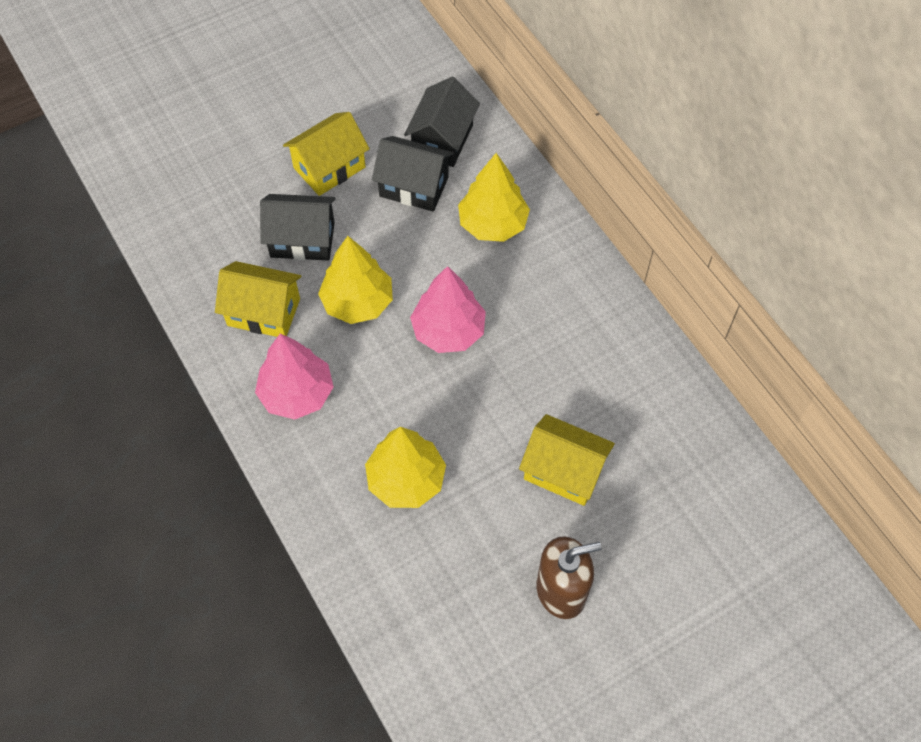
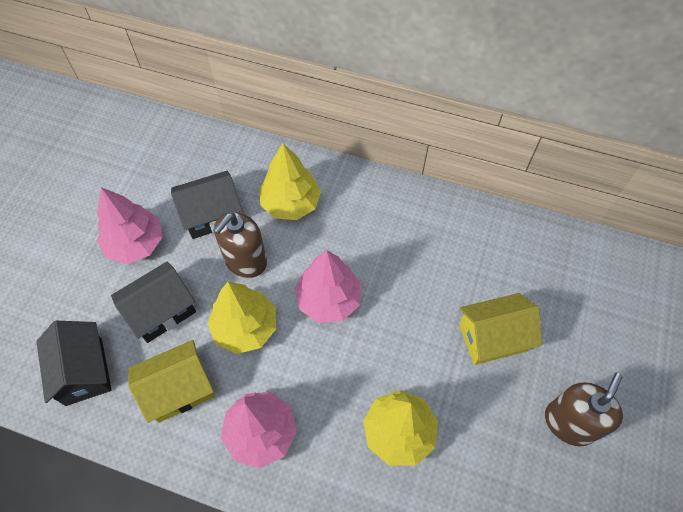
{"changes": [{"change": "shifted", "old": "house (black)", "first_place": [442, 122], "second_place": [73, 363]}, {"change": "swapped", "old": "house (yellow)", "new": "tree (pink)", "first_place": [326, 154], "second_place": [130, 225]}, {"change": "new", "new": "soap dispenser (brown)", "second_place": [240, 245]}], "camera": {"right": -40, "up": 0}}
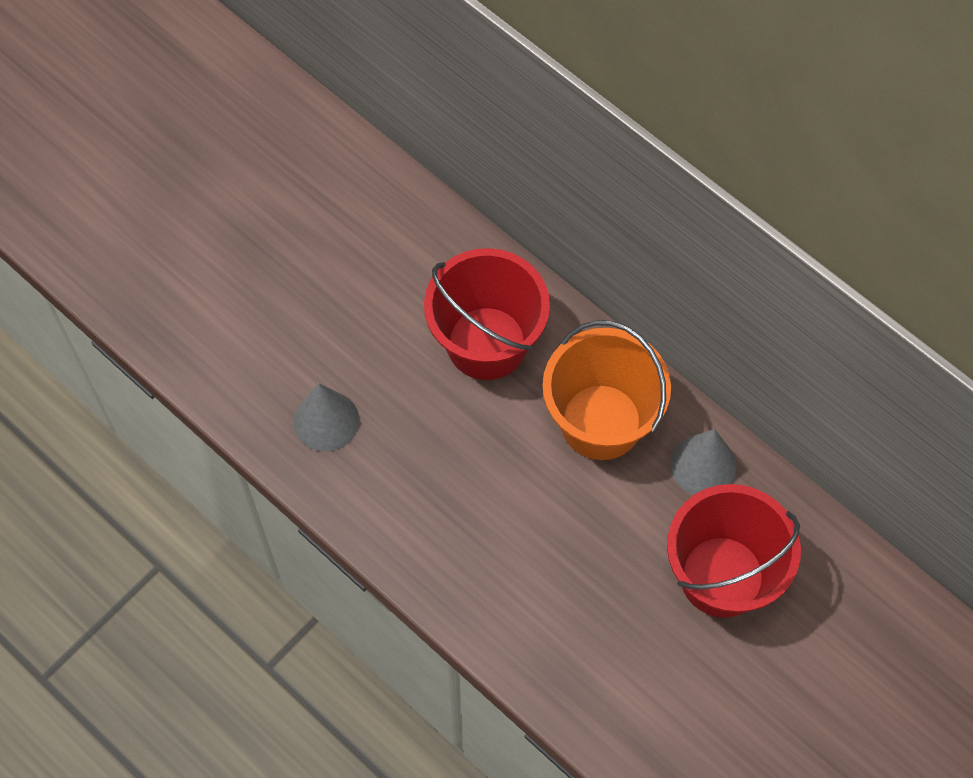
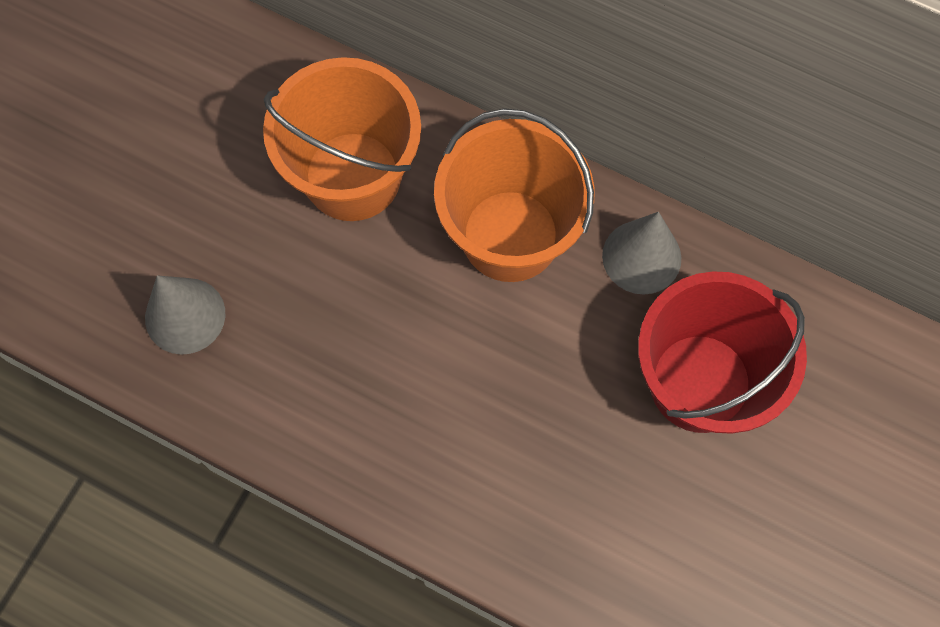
{"changes": [{"change": "repainted", "old": "bucket (red)", "new": "bucket (orange)", "first_place": [487, 314], "second_place": [342, 139]}], "camera": {"right": -15, "up": 5}}
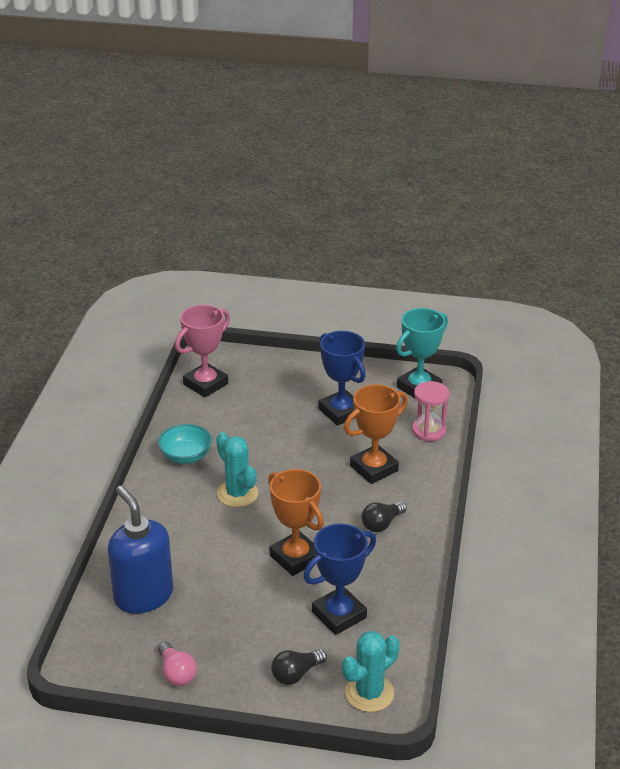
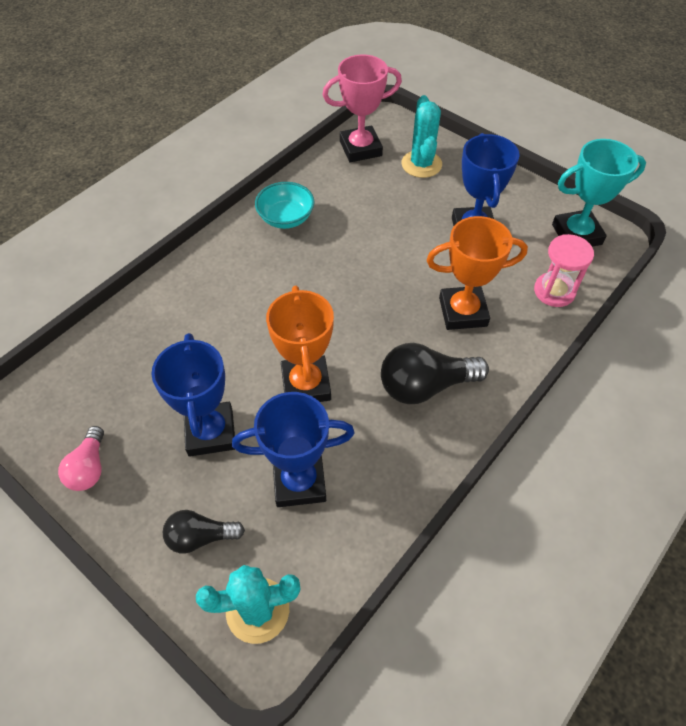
{"changes": [{"change": "new", "new": "trophy (blue)", "second_place": [193, 395]}, {"change": "scaled", "old": "light bulb (black)", "first_place": [384, 516], "second_place": [435, 373], "factor": 1.64}, {"change": "shifted", "old": "cactus (turquoise)", "first_place": [237, 469], "second_place": [422, 136]}, {"change": "gone", "old": "soap dispenser (blue)", "first_place": [140, 550]}], "camera": {"right": 30, "up": 20}}
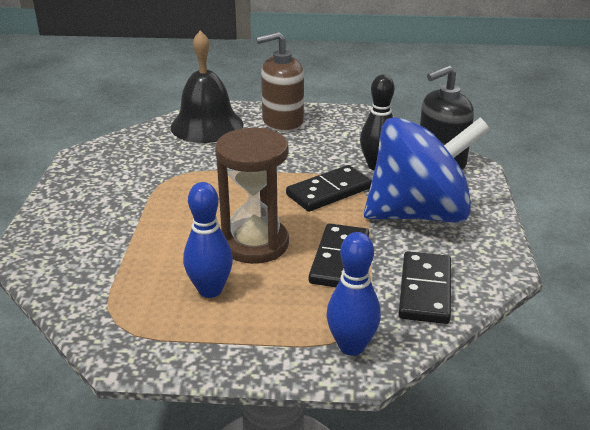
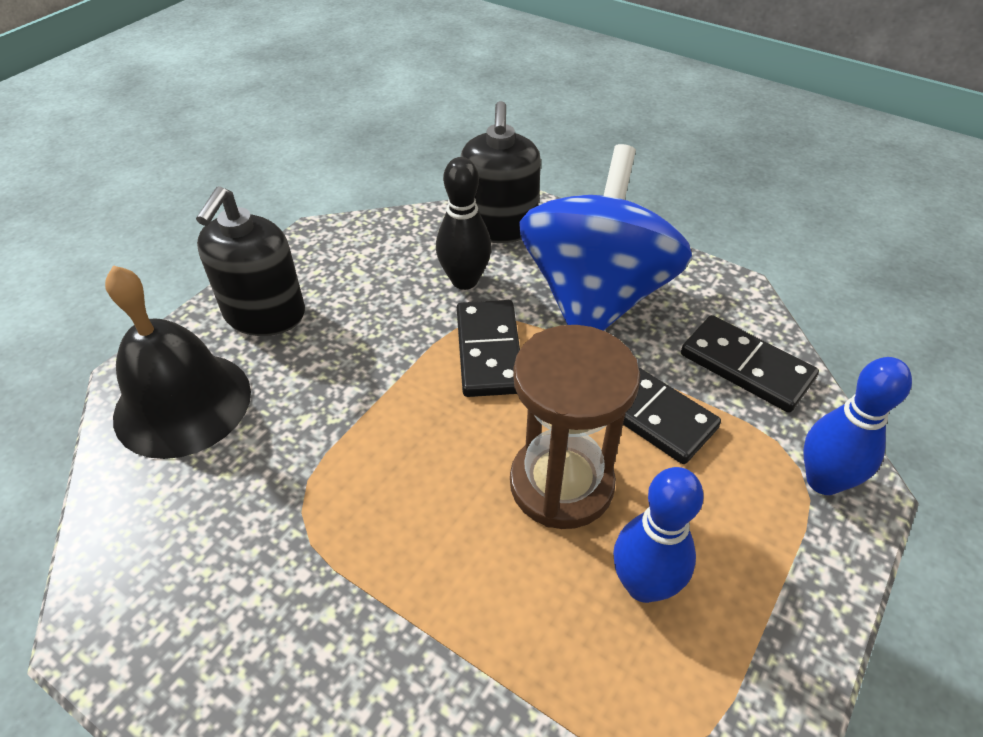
{"changes": [{"change": "repainted", "old": "soap dispenser (brown)", "new": "soap dispenser (black)", "first_place": [280, 82], "second_place": [250, 261]}], "camera": {"right": -60, "up": 15}}
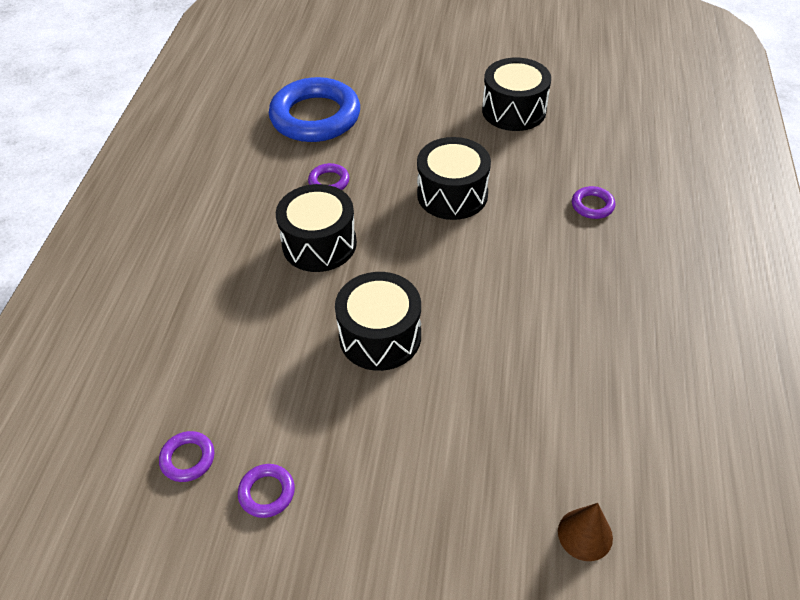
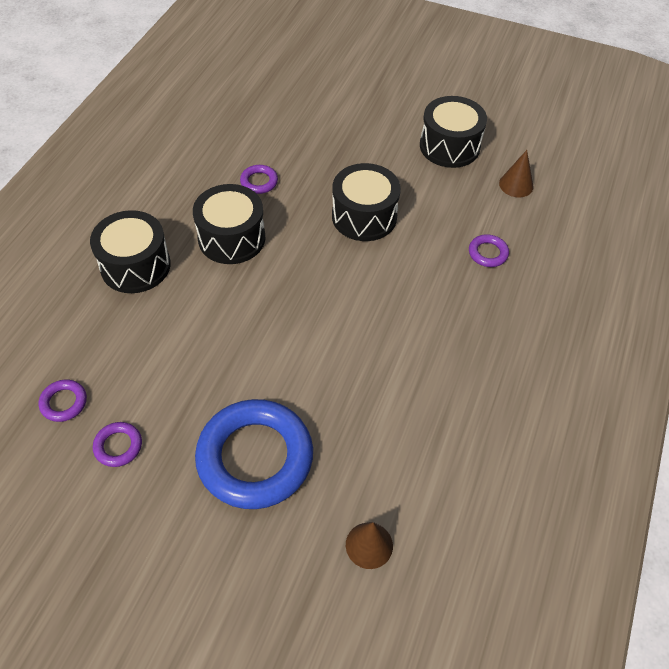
{"changes": [{"change": "shifted", "old": "drum (black)", "first_place": [378, 321], "second_place": [130, 251]}, {"change": "shifted", "old": "ring (blue)", "first_place": [314, 109], "second_place": [254, 454]}, {"change": "new", "new": "cone (brown)", "second_place": [516, 173]}], "camera": {"right": 10, "up": 5}}
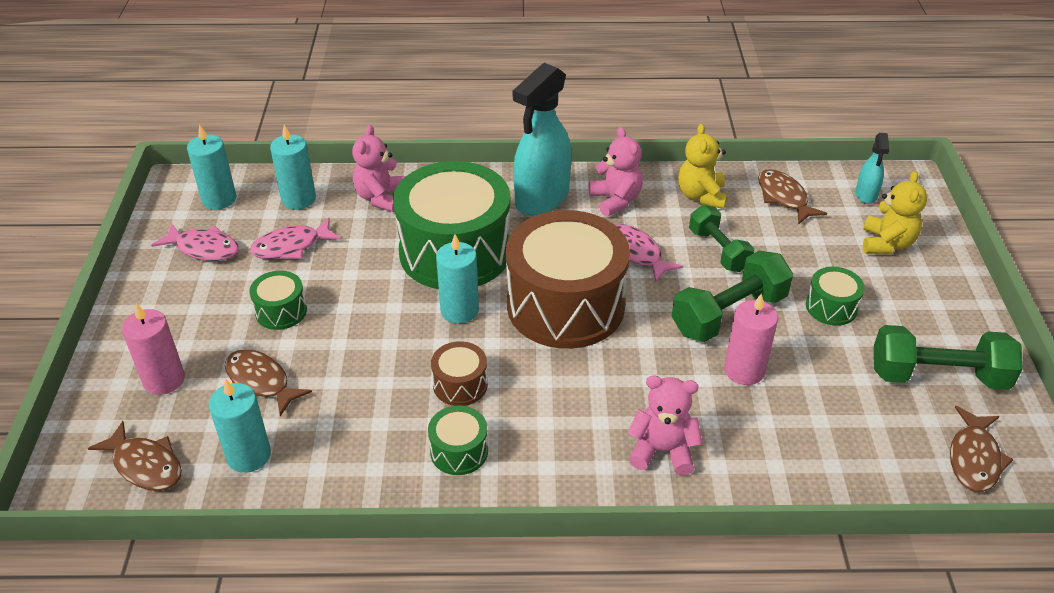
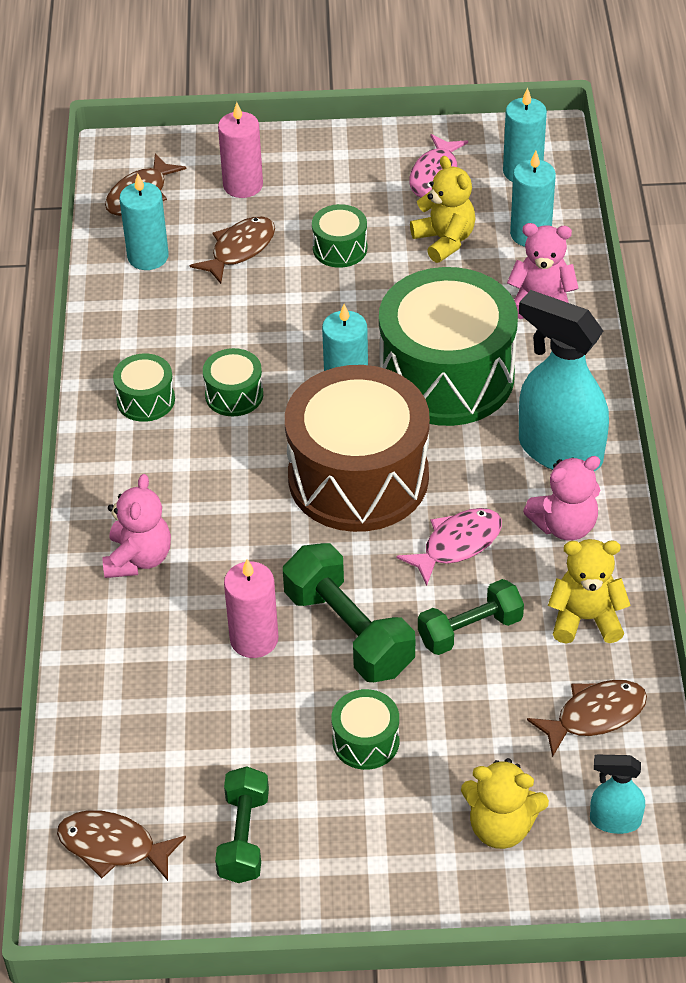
{"changes": [{"change": "repainted", "old": "drum (brown)", "new": "drum (green)", "first_place": [459, 373], "second_place": [233, 382]}, {"change": "scaled", "old": "dumbbell (green)", "first_place": [948, 357], "second_place": [242, 824], "factor": 0.67}, {"change": "swapped", "old": "fish (pink)", "new": "teddy bear (yellow)", "first_place": [295, 238], "second_place": [443, 209]}], "camera": {"right": 90, "up": 5}}
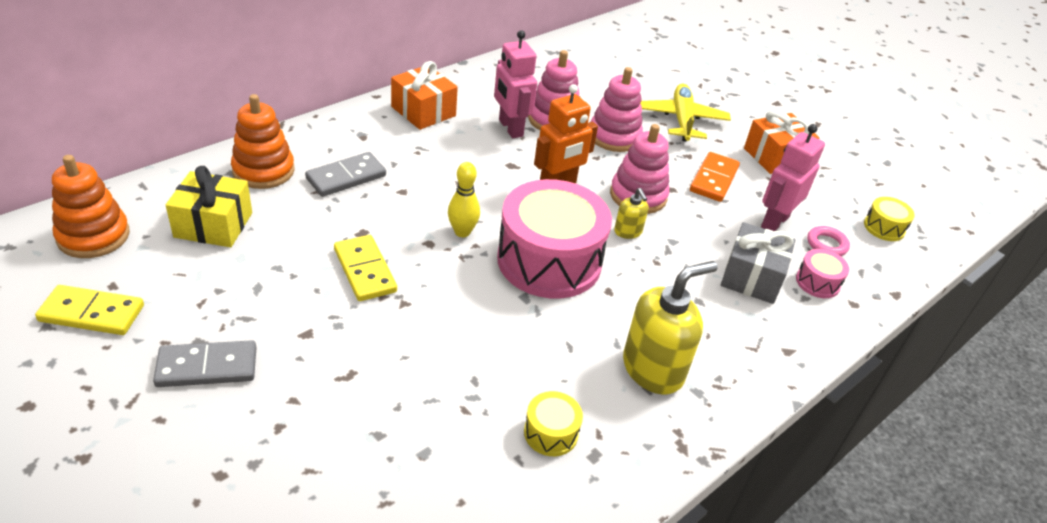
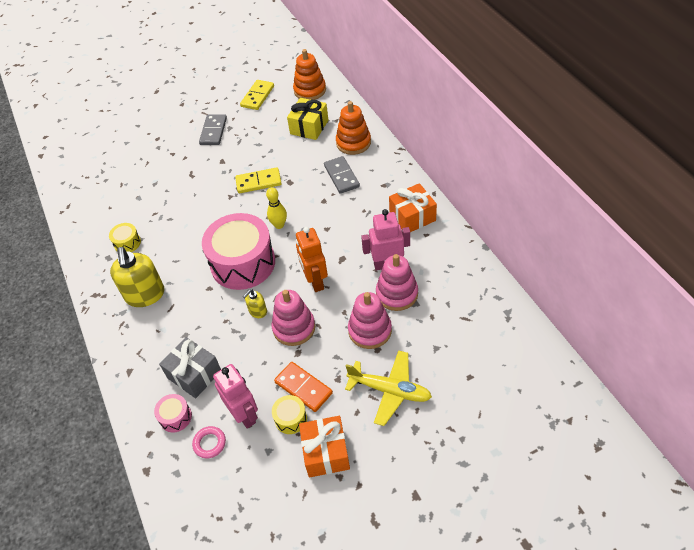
{"changes": [{"change": "rotated", "old": "soap dispenser (yellow)", "first_place": [631, 213], "second_place": [255, 303], "degrees": -45}, {"change": "shifted", "old": "drum (yellow)", "first_place": [889, 219], "second_place": [289, 414]}], "camera": {"right": 115, "up": 10}}
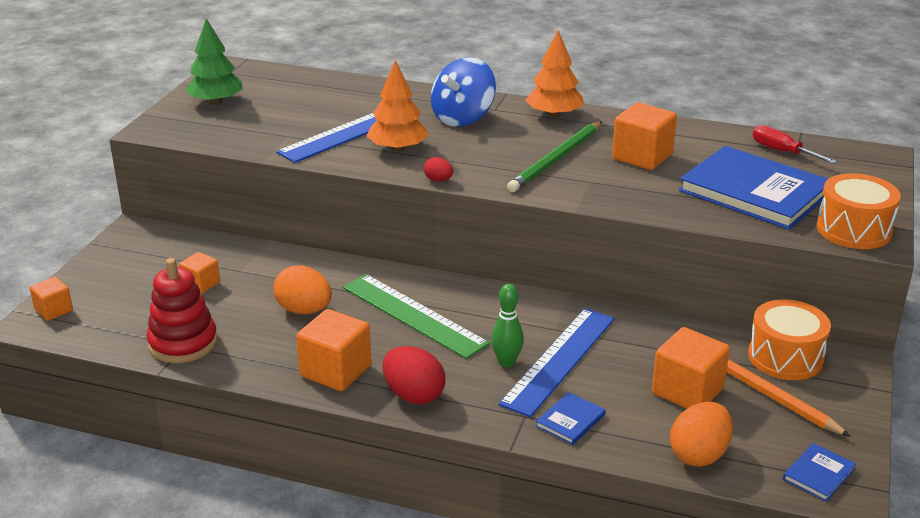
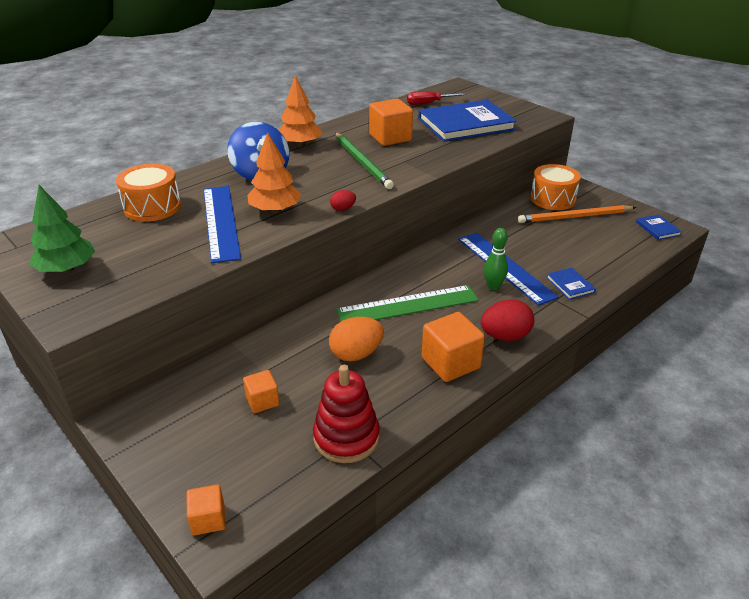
{"changes": [{"change": "shifted", "old": "drum (orange)", "first_place": [859, 211], "second_place": [148, 193]}, {"change": "gone", "old": "cube (orange)", "first_place": [691, 368]}, {"change": "gone", "old": "egg (orange)", "first_place": [701, 434]}], "camera": {"right": -60, "up": 5}}
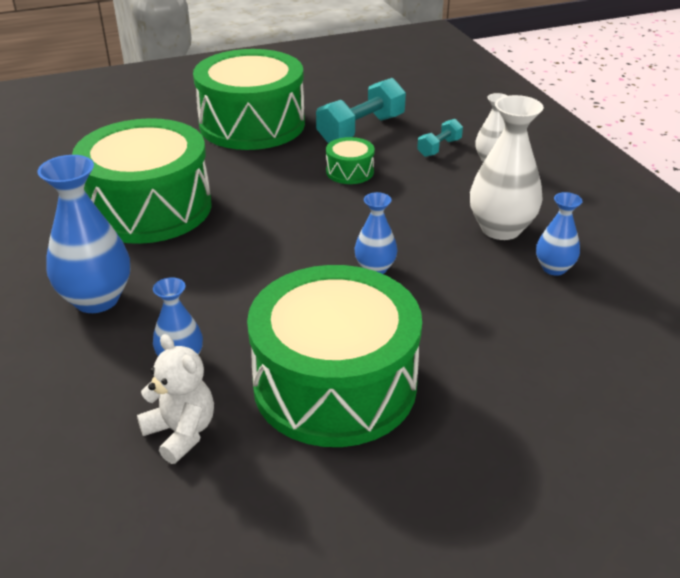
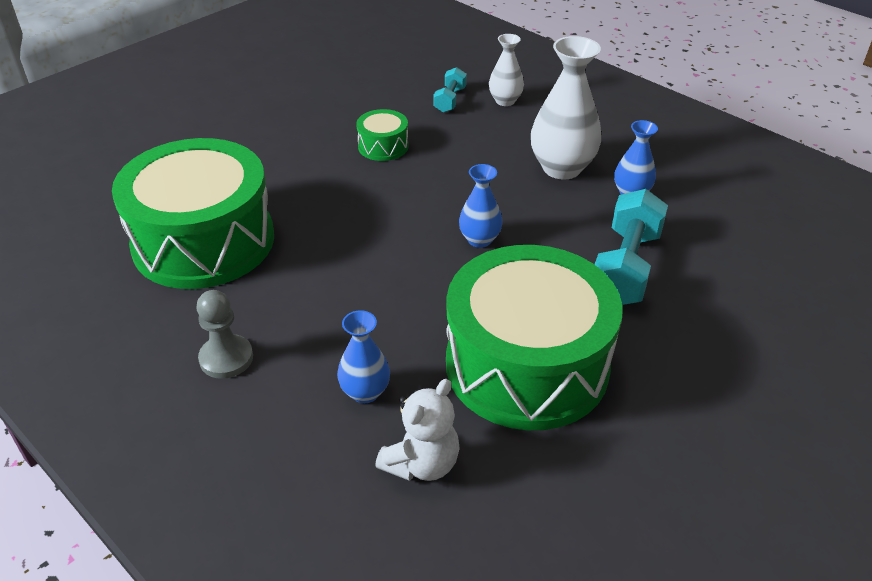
{"changes": [{"change": "swapped", "old": "vase (blue)", "new": "pawn (grey)", "first_place": [83, 234], "second_place": [224, 334]}, {"change": "rotated", "old": "teddy bear (white)", "first_place": [175, 399], "second_place": [417, 430], "degrees": 105}, {"change": "shifted", "old": "dumbbell (turquoise)", "first_place": [361, 110], "second_place": [631, 247]}, {"change": "gone", "old": "drum (green)", "first_place": [249, 99]}], "camera": {"right": -25, "up": 5}}
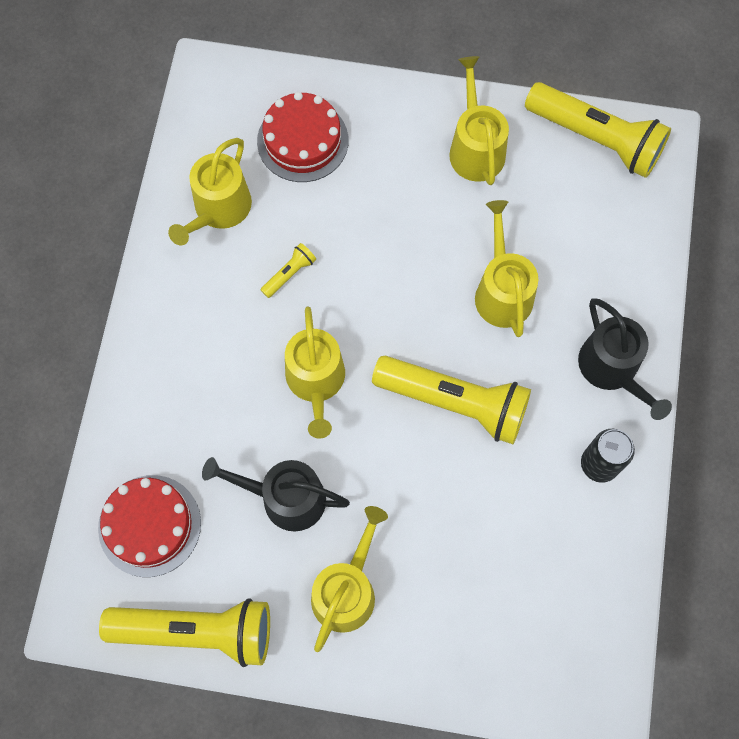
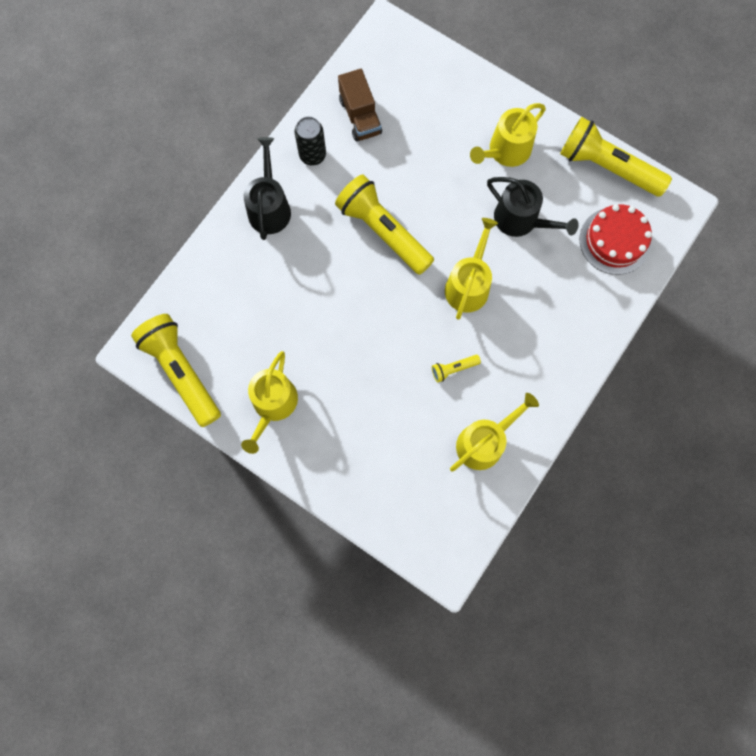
{"changes": [{"change": "new", "new": "truck (brown)", "second_place": [360, 105]}, {"change": "gone", "old": "cake (red)", "first_place": [302, 137]}, {"change": "gone", "old": "watering can (yellow)", "first_place": [506, 268]}], "camera": {"right": -155, "up": 5}}
